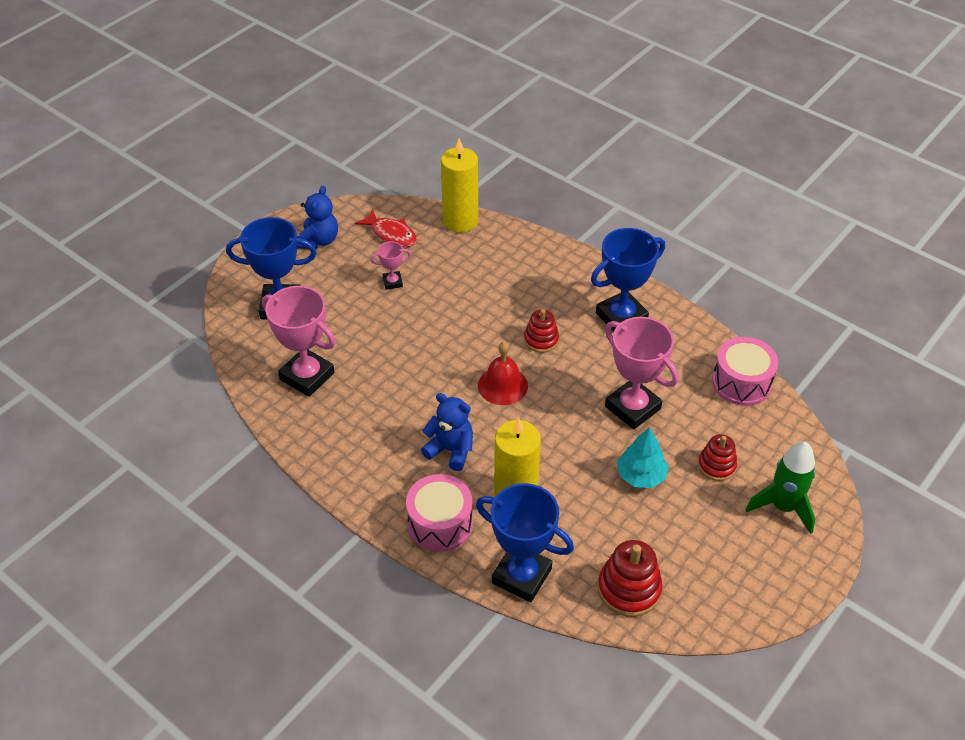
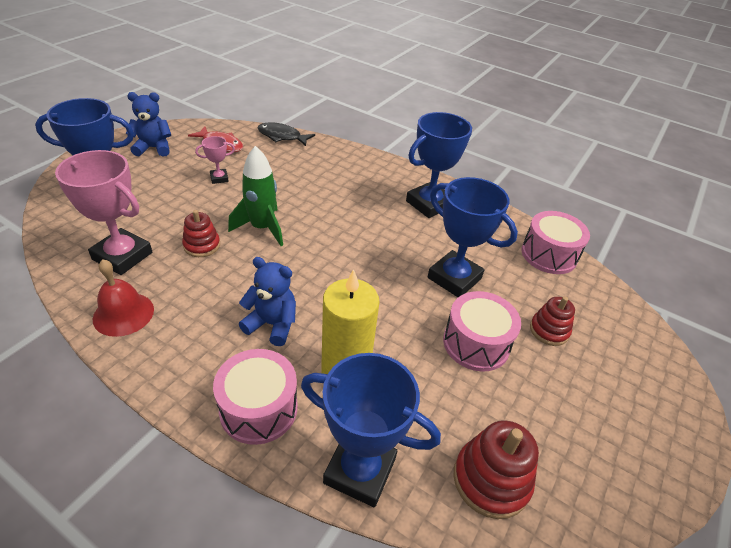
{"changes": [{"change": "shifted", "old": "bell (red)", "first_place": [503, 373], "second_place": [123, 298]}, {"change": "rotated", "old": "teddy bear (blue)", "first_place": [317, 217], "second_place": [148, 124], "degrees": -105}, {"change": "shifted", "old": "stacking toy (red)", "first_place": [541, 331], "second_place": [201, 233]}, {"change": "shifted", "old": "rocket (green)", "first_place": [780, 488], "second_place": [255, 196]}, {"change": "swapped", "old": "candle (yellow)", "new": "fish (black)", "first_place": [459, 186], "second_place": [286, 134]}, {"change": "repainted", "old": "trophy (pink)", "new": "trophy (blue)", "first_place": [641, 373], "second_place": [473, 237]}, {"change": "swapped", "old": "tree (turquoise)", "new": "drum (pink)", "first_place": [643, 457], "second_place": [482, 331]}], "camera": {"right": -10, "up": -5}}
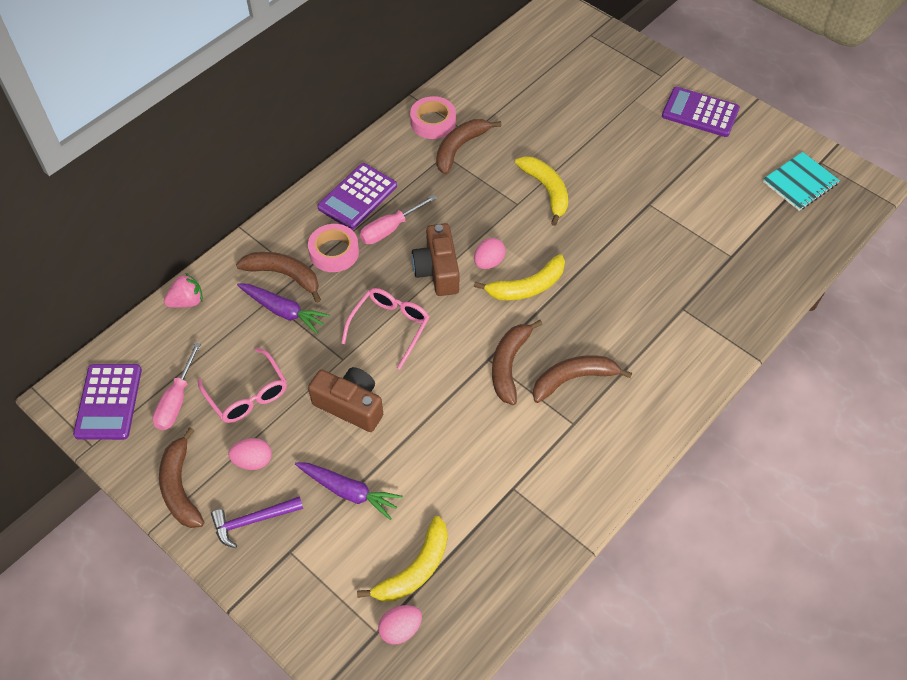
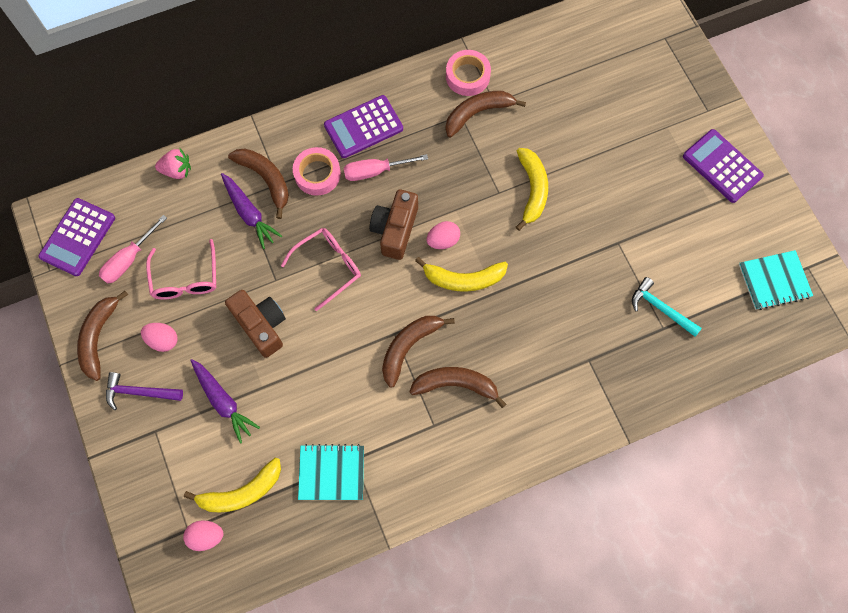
{"changes": [{"change": "new", "new": "notebook (turquoise)", "second_place": [331, 472]}, {"change": "new", "new": "hammer (turquoise)", "second_place": [667, 306]}], "camera": {"right": 25, "up": 15}}
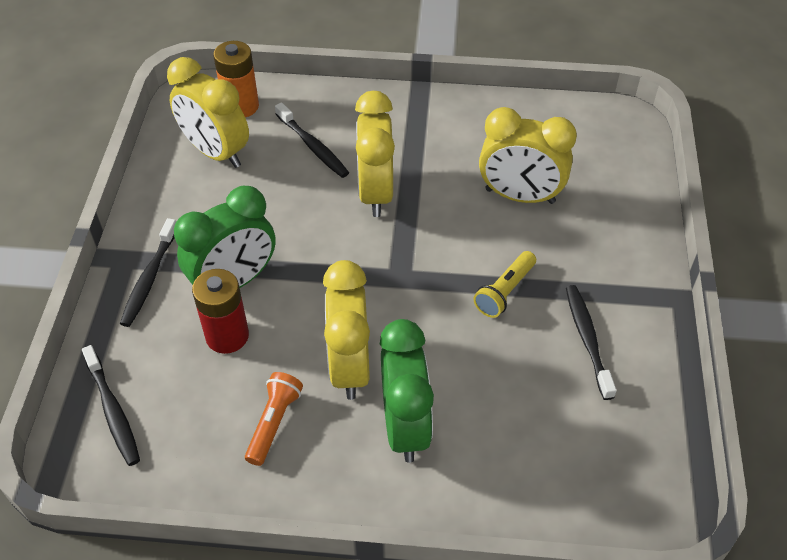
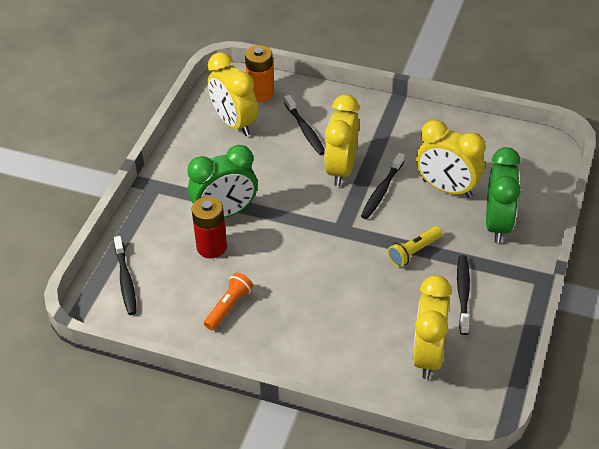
{"changes": [{"change": "shifted", "old": "toothbrush (black)", "first_place": [148, 272], "second_place": [382, 186]}, {"change": "shifted", "old": "clock (yellow)", "first_place": [346, 330], "second_place": [432, 327]}, {"change": "shifted", "old": "clock (green)", "first_place": [407, 391], "second_place": [503, 195]}], "camera": {"right": 15, "up": -5}}
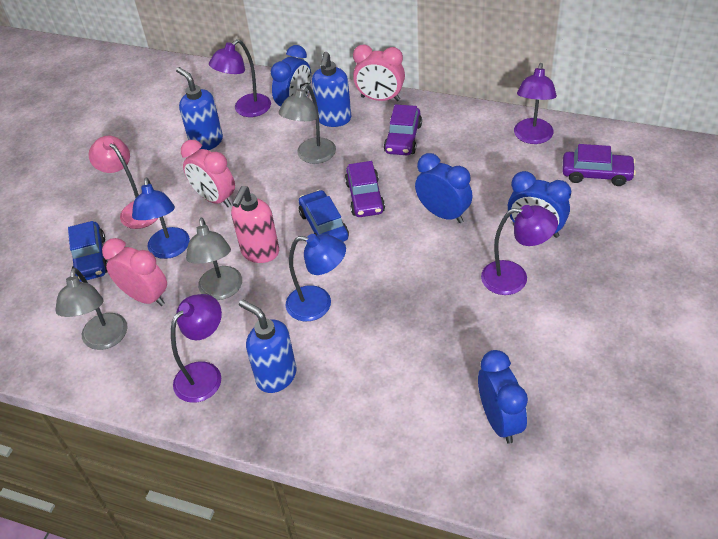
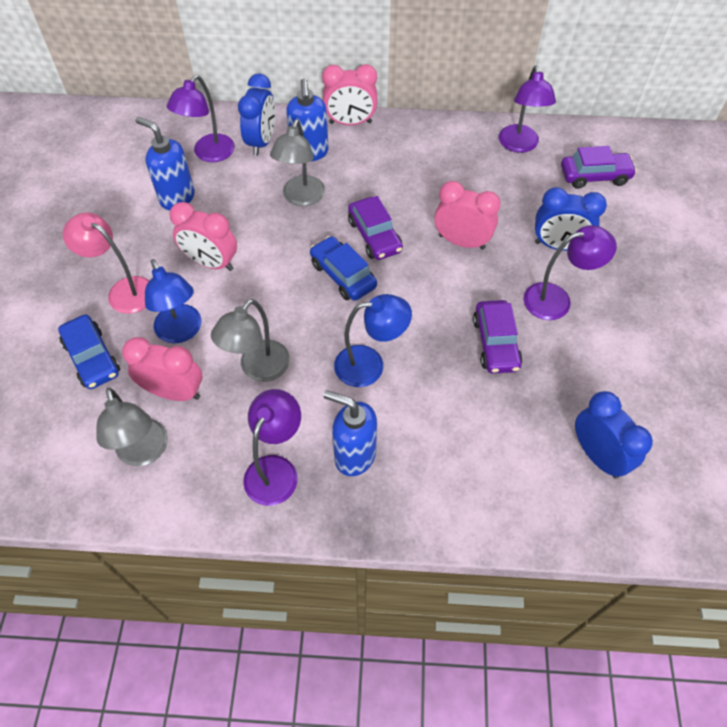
{"changes": [{"change": "rotated", "old": "lamp (grey)", "first_place": [214, 259], "second_place": [250, 340], "degrees": 60}, {"change": "repainted", "old": "clock (blue)", "new": "clock (pink)", "first_place": [444, 188], "second_place": [468, 215]}, {"change": "shifted", "old": "car (purple)", "first_place": [403, 129], "second_place": [497, 337]}, {"change": "gone", "old": "soap dispenser (pink)", "first_place": [255, 224]}], "camera": {"right": -20, "up": 10}}
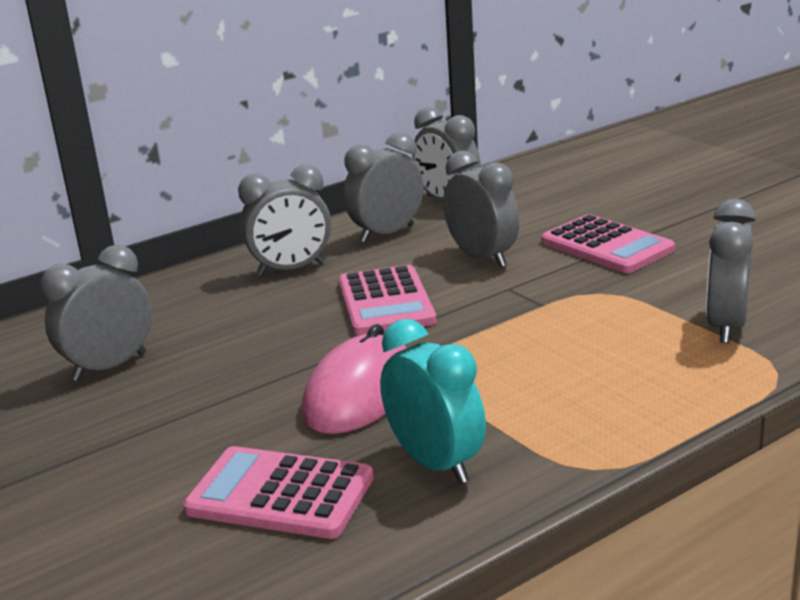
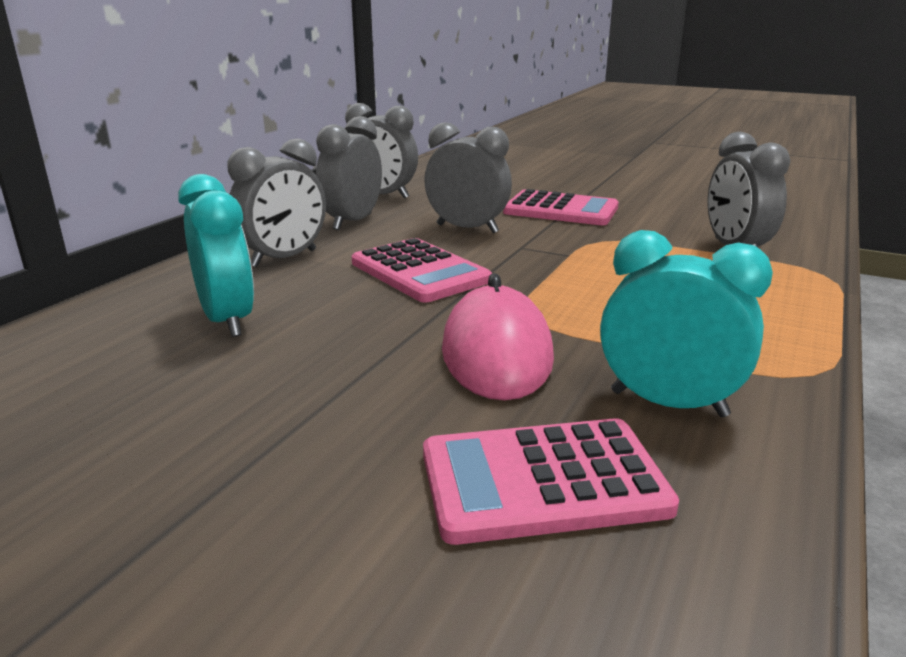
{"changes": [{"change": "new", "new": "clock (turquoise)", "second_place": [216, 255]}, {"change": "gone", "old": "clock (grey)", "first_place": [96, 313]}], "camera": {"right": -30, "up": 0}}
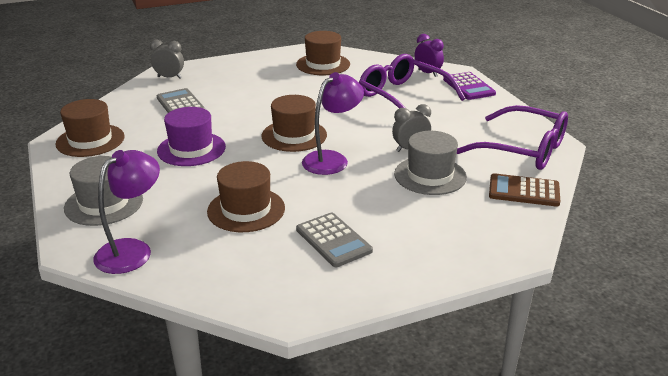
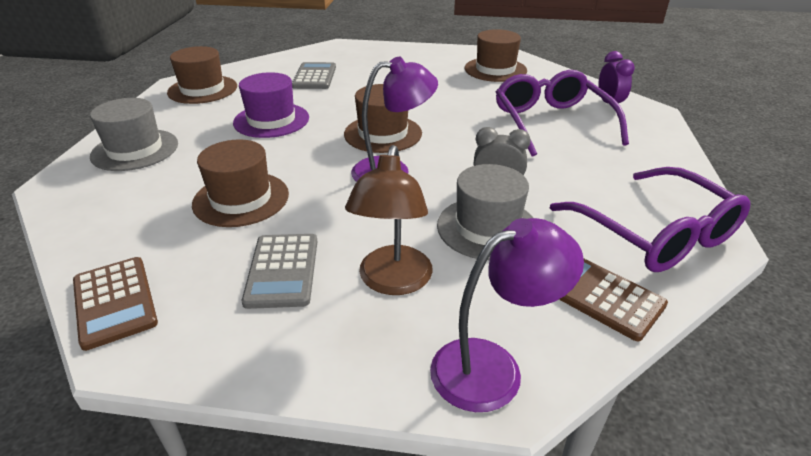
{"changes": [{"change": "new", "new": "calculator (brown)", "second_place": [115, 304]}, {"change": "new", "new": "lamp (brown)", "second_place": [388, 220]}, {"change": "shifted", "old": "lamp (purple)", "first_place": [126, 212], "second_place": [507, 315]}, {"change": "gone", "old": "clock (grey)", "first_place": [167, 59]}, {"change": "gone", "old": "calculator (purple)", "first_place": [469, 86]}], "camera": {"right": 30, "up": 5}}
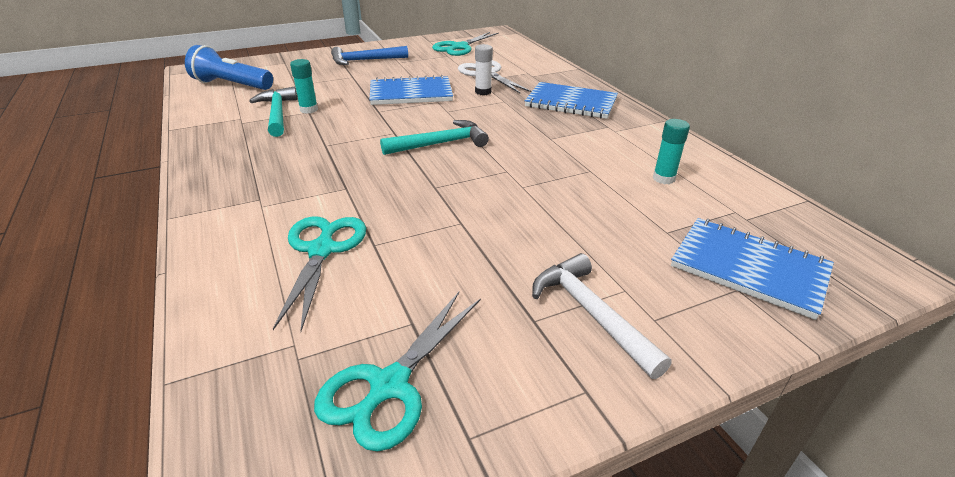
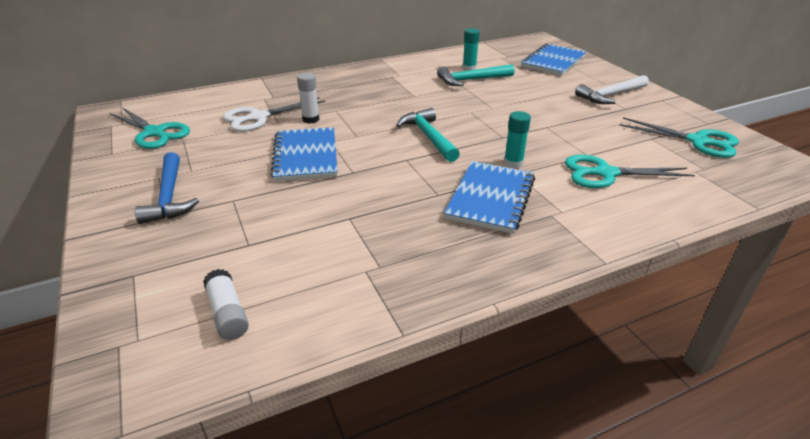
{"changes": [{"change": "swapped", "old": "flashlight (blue)", "new": "glue stick (white)", "first_place": [229, 67], "second_place": [226, 304]}, {"change": "shifted", "old": "hammer (turquoise)", "first_place": [273, 112], "second_place": [475, 75]}, {"change": "shifted", "old": "notebook (blue)", "first_place": [571, 100], "second_place": [489, 197]}, {"change": "shifted", "old": "glue stick (turquoise)", "first_place": [304, 86], "second_place": [517, 139]}], "camera": {"right": -90, "up": 0}}
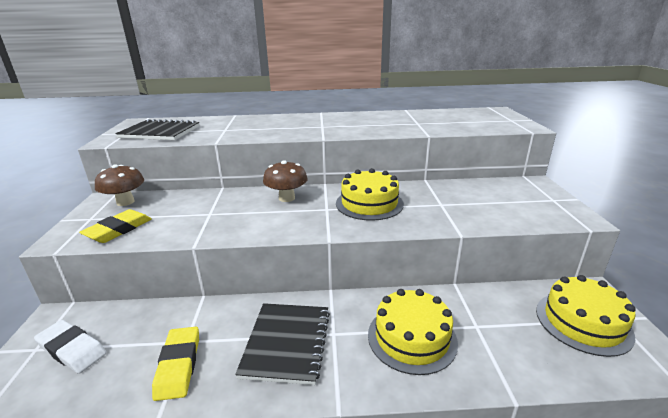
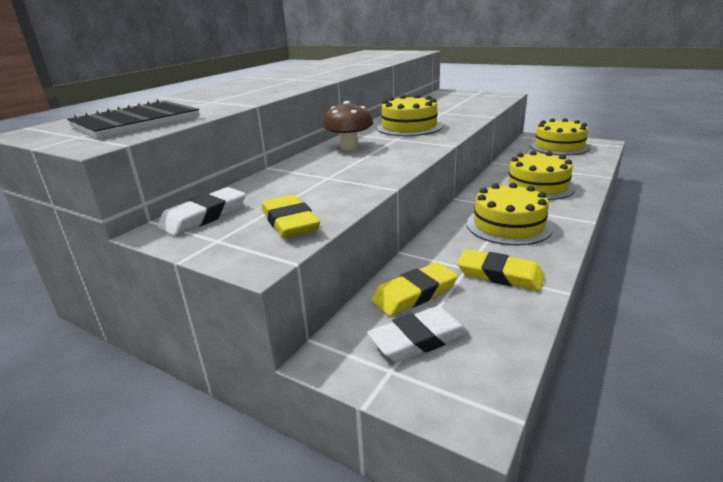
{"changes": [{"change": "swapped", "old": "mushroom (brown)", "new": "eraser (white)", "first_place": [119, 185], "second_place": [201, 211]}, {"change": "new", "new": "eraser (yellow)", "second_place": [414, 289]}, {"change": "swapped", "old": "notebook (black)", "new": "cake (yellow)", "first_place": [282, 344], "second_place": [510, 214]}], "camera": {"right": -55, "up": 0}}
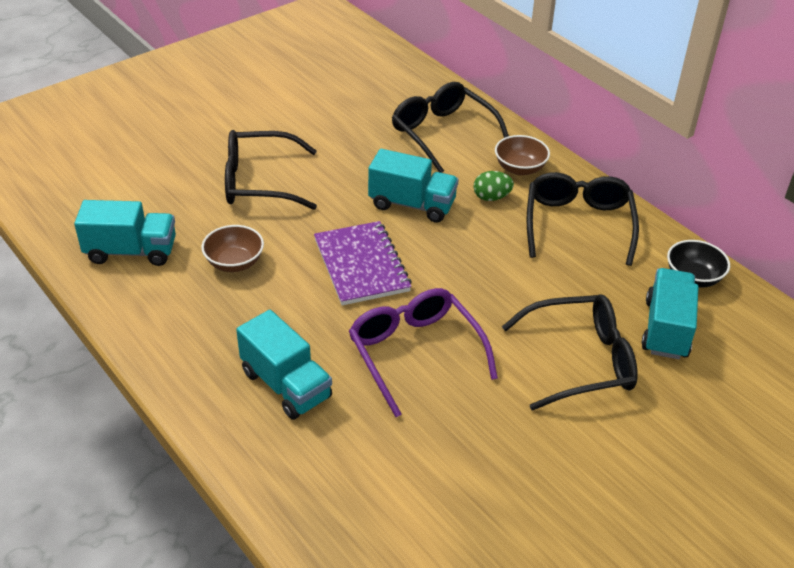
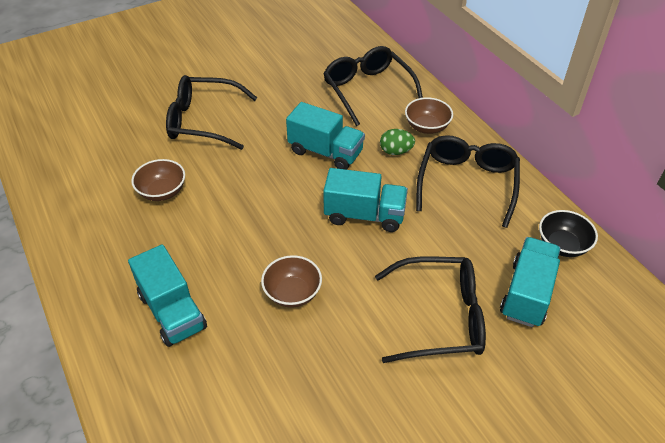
{"changes": [{"change": "swapped", "old": "glasses (purple)", "new": "bowl (brown)", "first_place": [423, 352], "second_place": [291, 281]}, {"change": "shifted", "old": "truck (turquoise)", "first_place": [125, 233], "second_place": [365, 200]}, {"change": "gone", "old": "notebook (purple)", "first_place": [363, 263]}], "camera": {"right": 10, "up": 5}}
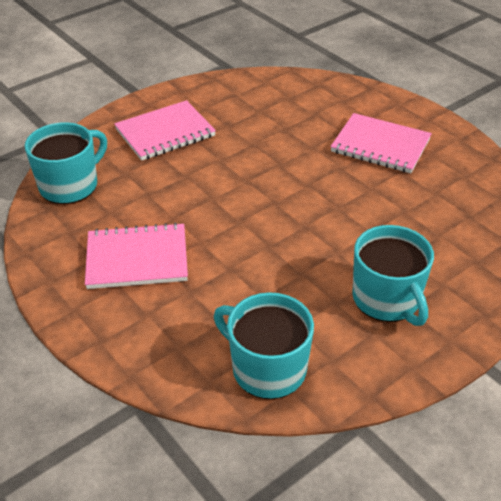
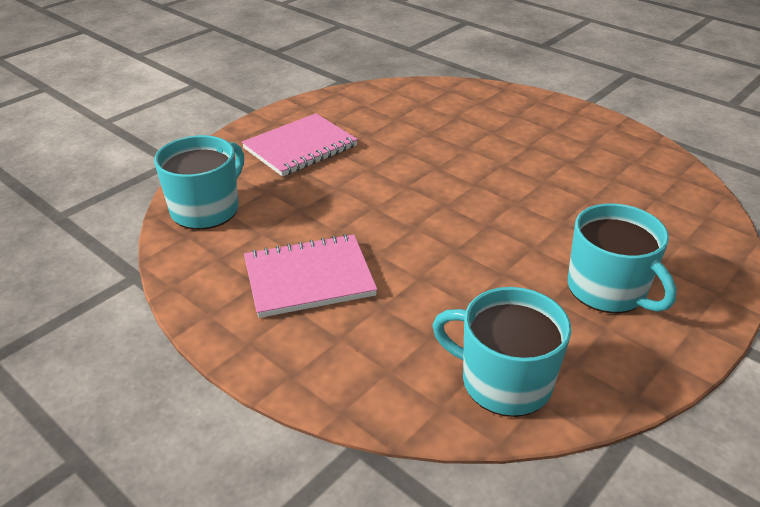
{"changes": [{"change": "gone", "old": "notebook (pink)", "first_place": [381, 143]}], "camera": {"right": -10, "up": -5}}
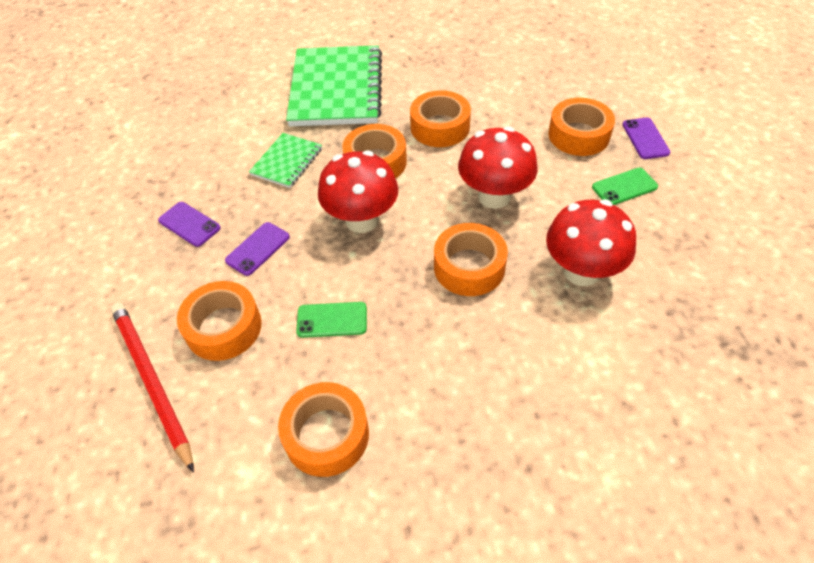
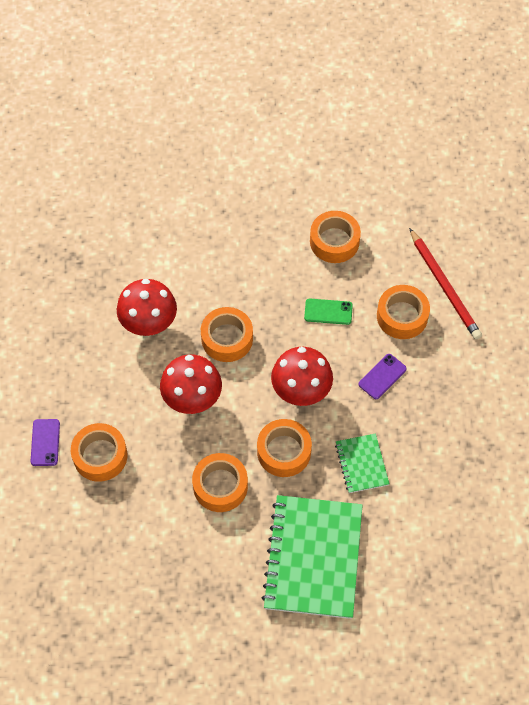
{"changes": [{"change": "rotated", "old": "notebook (green)", "first_place": [285, 160], "second_place": [362, 463], "degrees": -45}, {"change": "gone", "old": "phone (purple)", "first_place": [189, 224]}, {"change": "gone", "old": "phone (green)", "first_place": [625, 186]}], "camera": {"right": -175, "up": 10}}
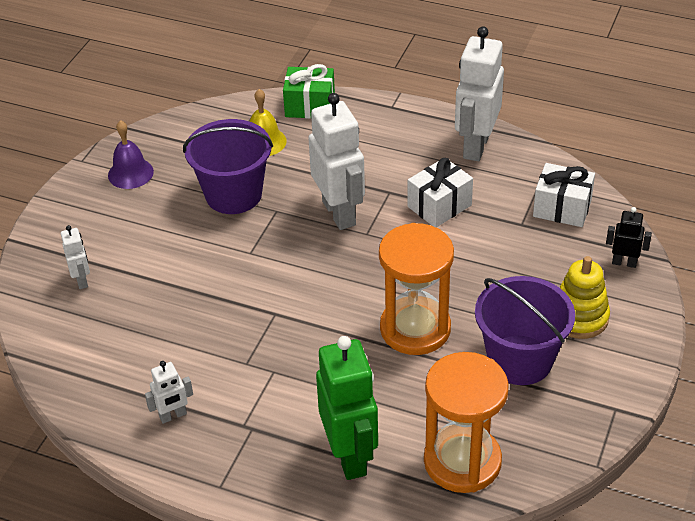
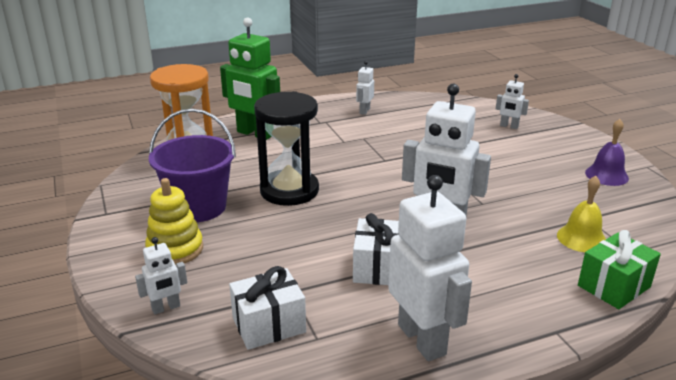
{"changes": [{"change": "repainted", "old": "robot (black)", "new": "robot (white)", "first_place": [629, 237], "second_place": [161, 275]}, {"change": "repainted", "old": "hourglass (orange)", "new": "hourglass (black)", "first_place": [416, 289], "second_place": [286, 148]}, {"change": "gone", "old": "bucket (purple)", "first_place": [228, 166]}], "camera": {"right": 135, "up": -15}}
